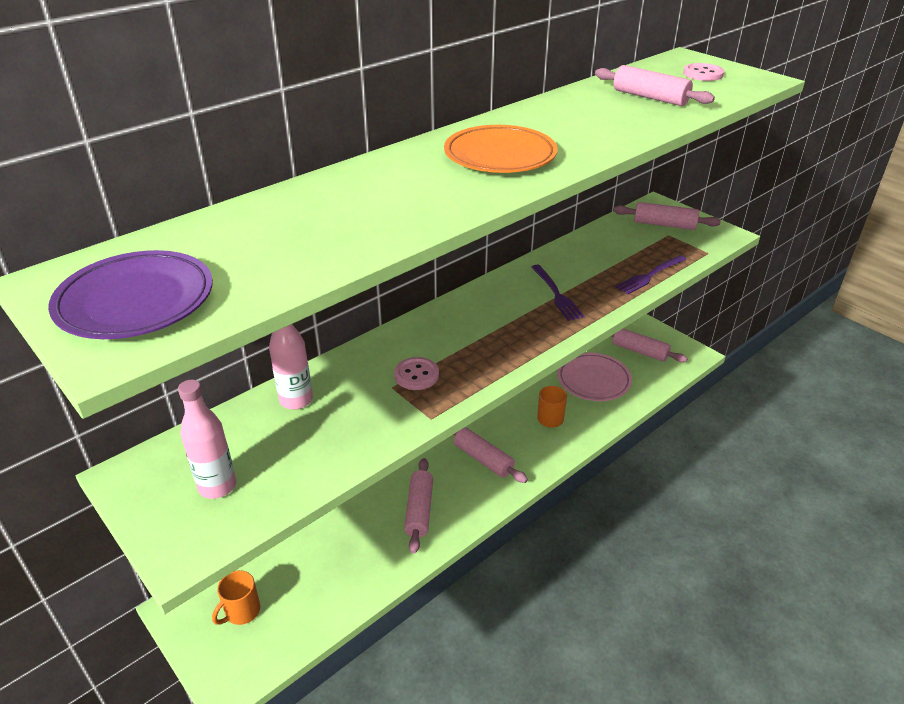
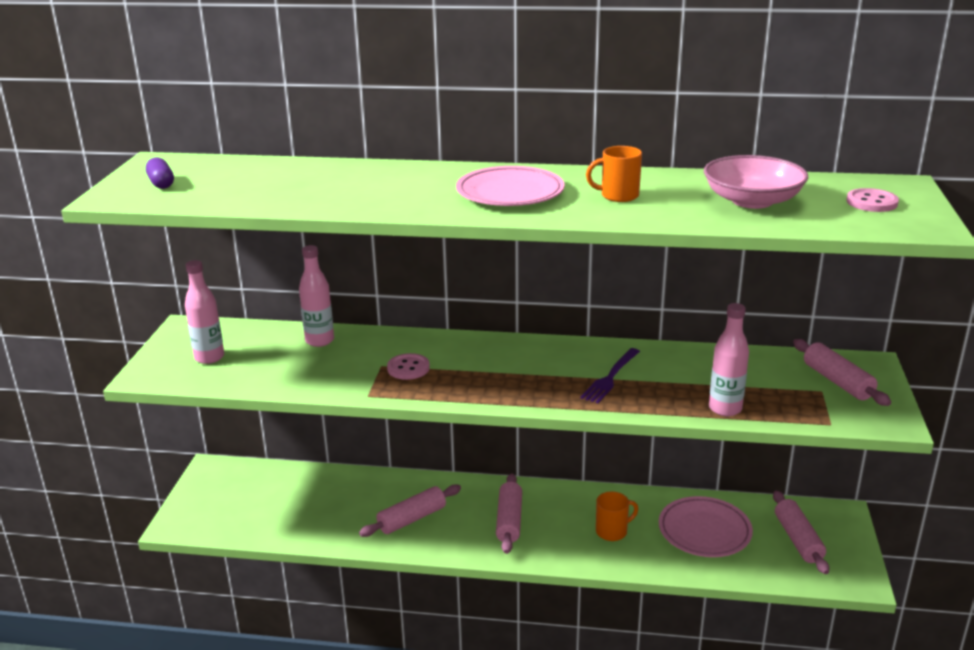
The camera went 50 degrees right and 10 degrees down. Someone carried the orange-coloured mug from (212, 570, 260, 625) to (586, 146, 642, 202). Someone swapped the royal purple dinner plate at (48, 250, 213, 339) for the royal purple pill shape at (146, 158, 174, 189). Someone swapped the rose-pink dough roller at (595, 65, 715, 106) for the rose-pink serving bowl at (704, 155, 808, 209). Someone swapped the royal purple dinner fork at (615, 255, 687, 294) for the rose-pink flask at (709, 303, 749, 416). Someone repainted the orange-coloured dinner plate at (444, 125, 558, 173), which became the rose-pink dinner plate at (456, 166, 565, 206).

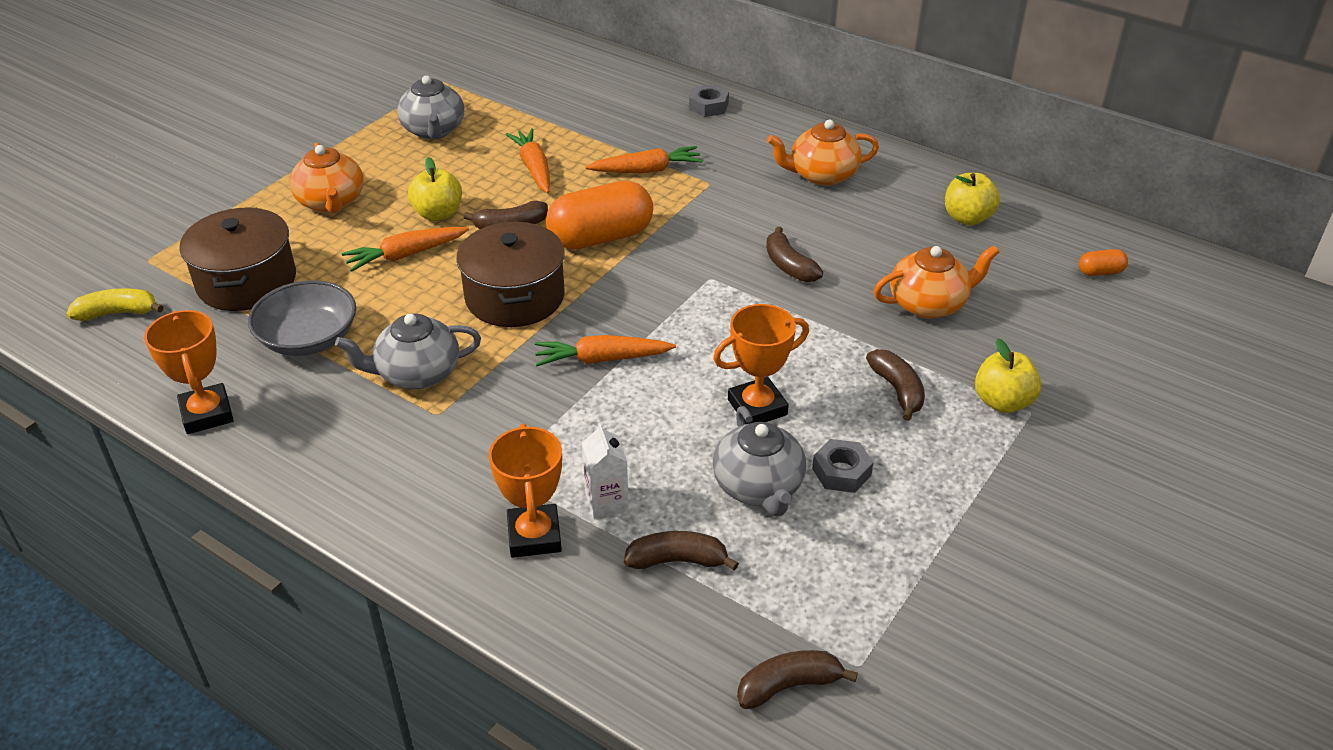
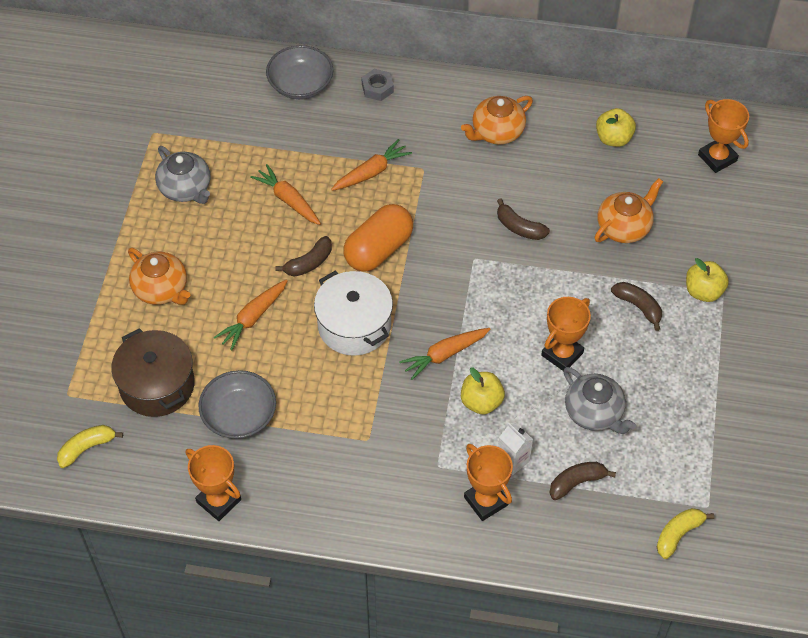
The camera went 25 degrees left and 15 degrees up. Someone took away the gray tea pot at (335, 314, 481, 389). Someone took away the gray hexagon nut at (812, 439, 873, 493). Someone put down the gray serving bowl at (266, 45, 333, 99). Someone carried the bright yellow toy apple from (408, 157, 462, 221) to (461, 368, 505, 415). Someone swapped the orange-coloured pill shape at (1079, 249, 1128, 276) for the orange-coloured trophy at (698, 99, 749, 173). Someone repainted the russet pot at (456, 222, 565, 327), which became the snow-white pot at (314, 271, 393, 356). Someone repainted the russet banana at (737, 650, 858, 709), which became the bright yellow banana at (657, 508, 714, 559).

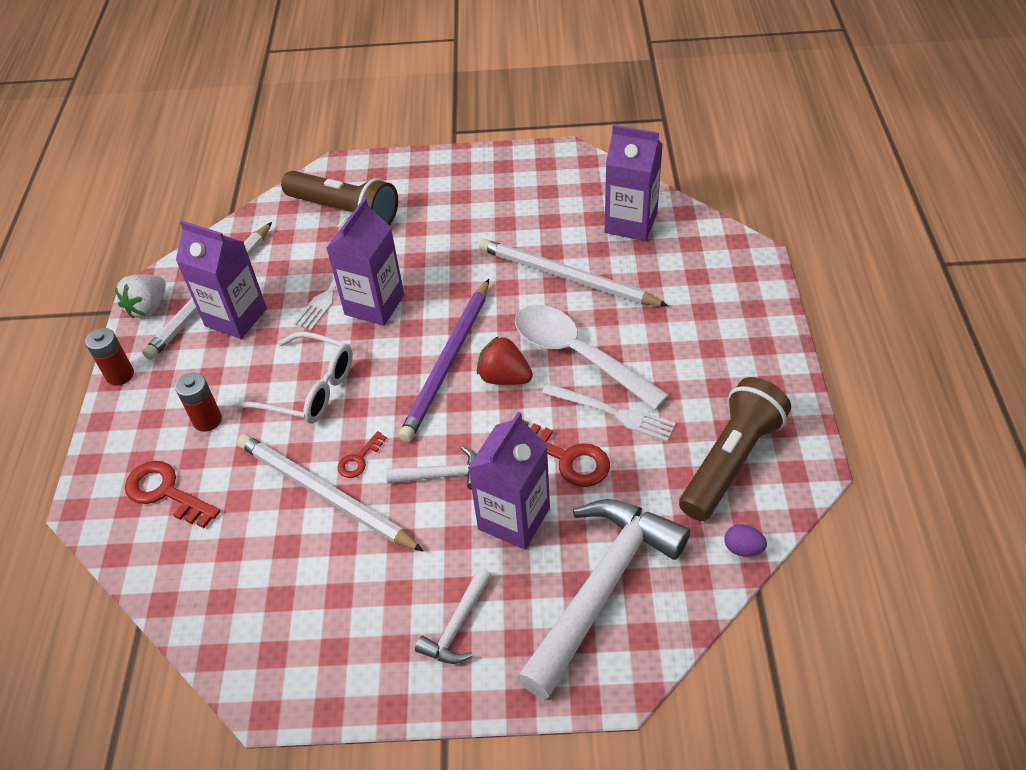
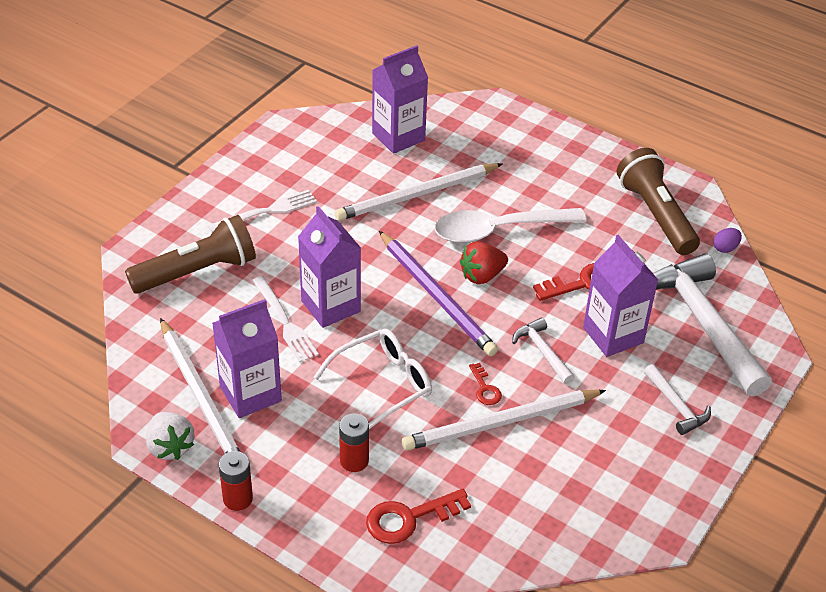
The camera went 60 degrees left and 5 degrees down. Someone carried the snow-white dinner fork from (542, 383, 676, 442) to (208, 190, 317, 233). Someone rotated the snow-white hammer at (386, 446, 477, 490) by 60 degrees counterclockwise.

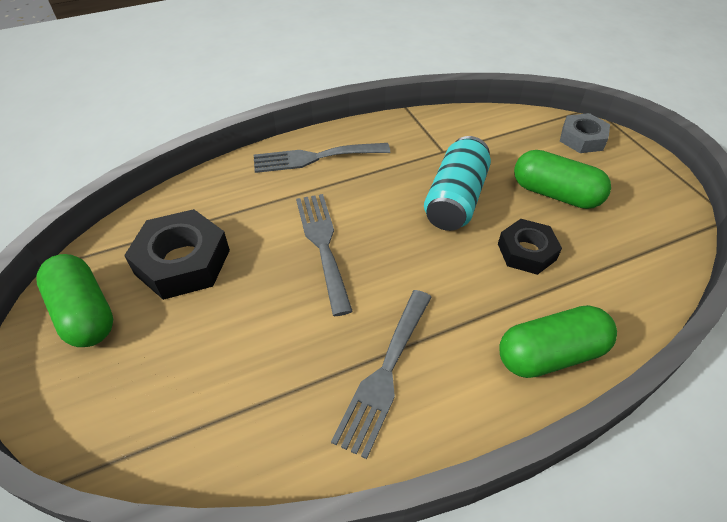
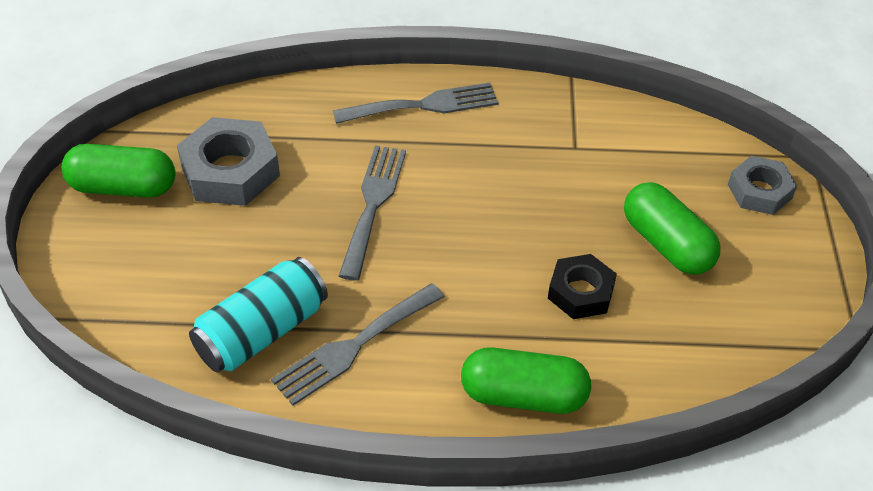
The camera went 25 degrees right and 0 degrees up. Someone carried the aqua soda can from (424, 136, 491, 231) to (189, 257, 328, 372). Someone repainted the jet-black hexagon nut at (124, 209, 230, 300), which became the gray hexagon nut at (177, 117, 280, 206). Someone rotated the green pill shape at (36, 254, 113, 347) by 75 degrees counterclockwise. Someone rotated the gray dinner fork at (254, 143, 390, 173) by 150 degrees clockwise.

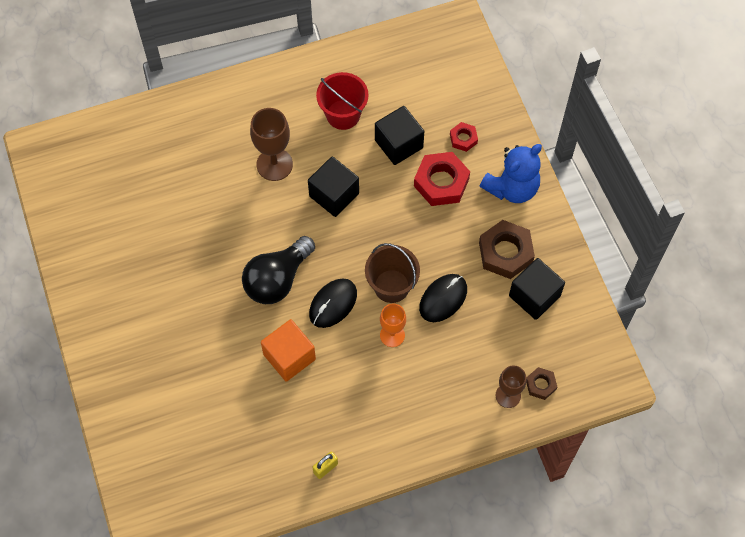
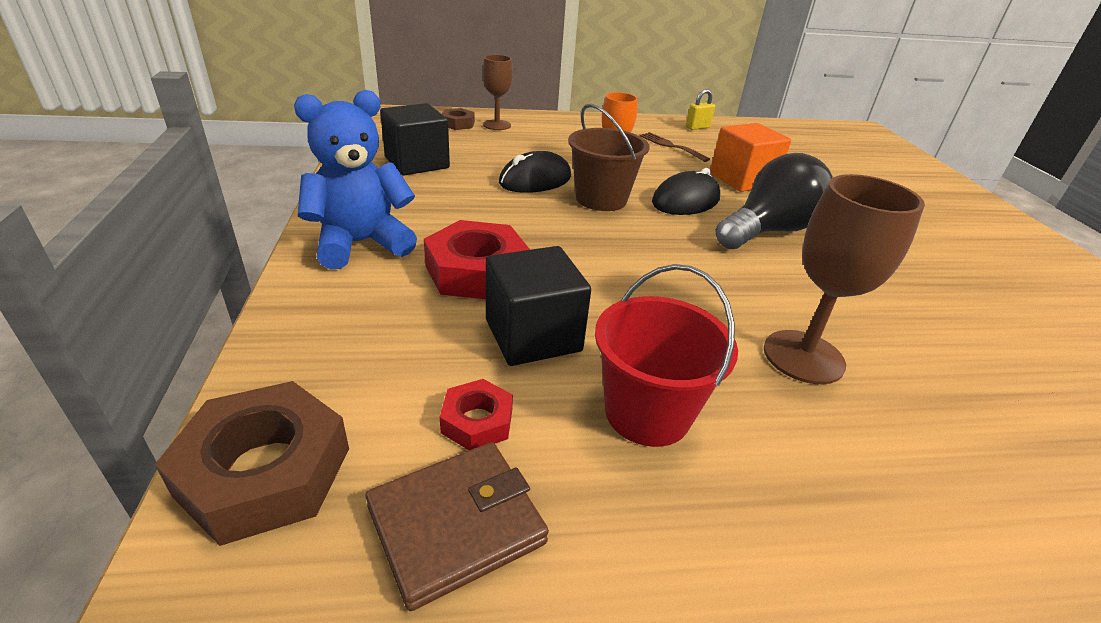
The camera went 170 degrees left and 30 degrees down. Someone took away the jet-black solid cube at (308, 156, 359, 217). Someone put down the russet wallet at (365, 442, 549, 611). Someone put down the russet dinner fork at (639, 132, 710, 162). Someone carried the scarlet hexagon nut from (450, 122, 478, 152) to (440, 379, 513, 450). Someone carried the russet hexagon nut from (479, 220, 535, 279) to (155, 381, 349, 546).

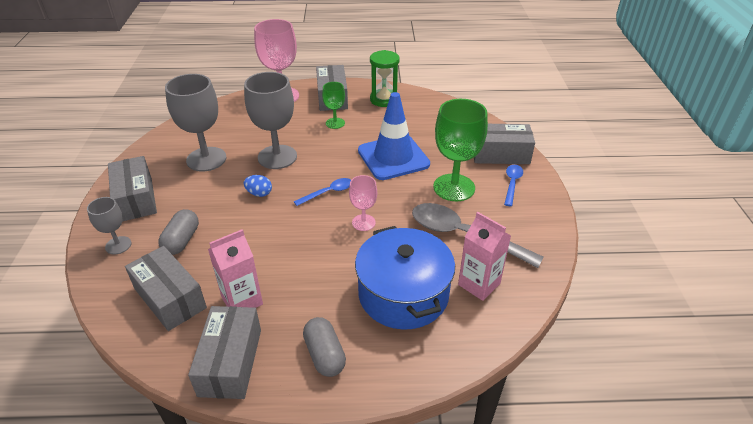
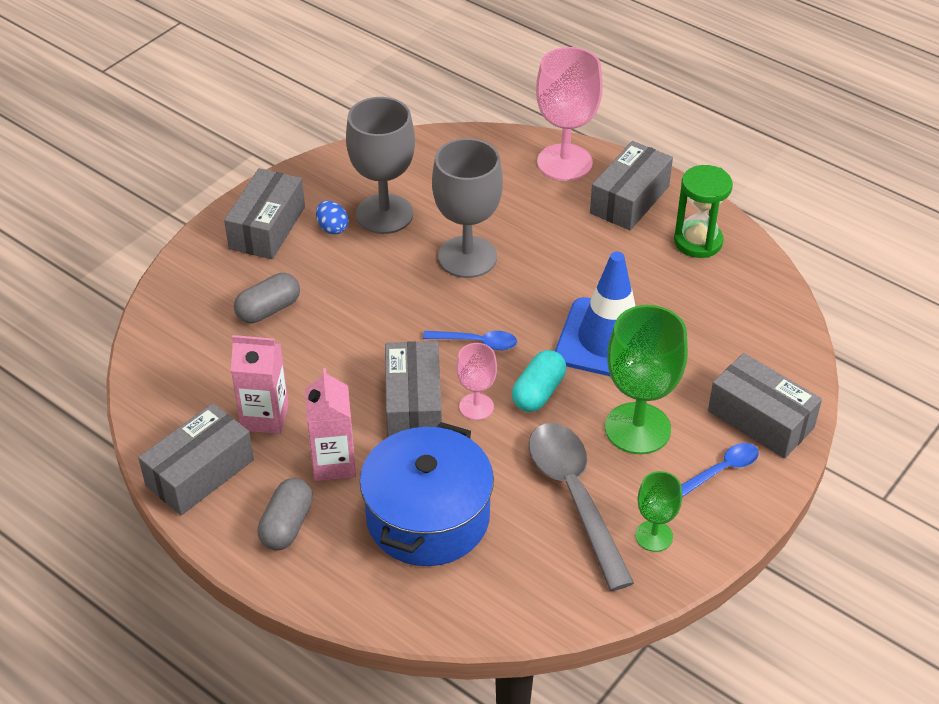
The camera went 40 degrees right and 5 degrees up. Someone took away the gray goblet at (87, 197, 131, 255). Someone put down the aqua pill shape at (512, 350, 566, 412). Someone carried the gray parcel from (125, 246, 207, 331) to (385, 341, 442, 438). Someone carried the cobalt toy egg from (244, 175, 272, 197) to (316, 201, 348, 235). Someone carried the green goblet from (322, 82, 345, 129) to (635, 471, 682, 552). Someone carried the rose-pink carton from (458, 212, 511, 301) to (305, 368, 356, 481).

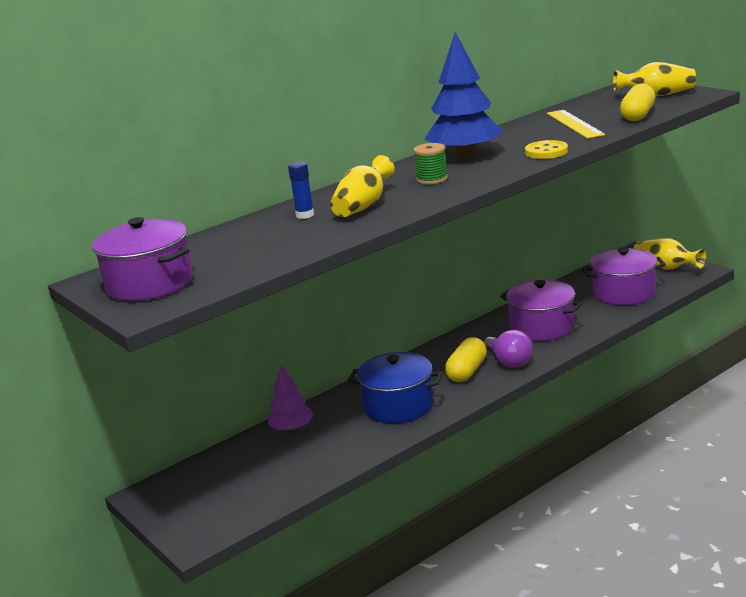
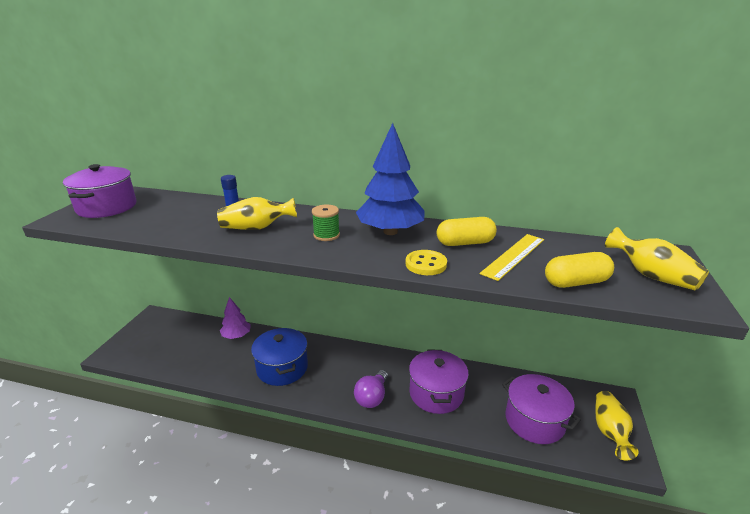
The camera went 50 degrees right and 5 degrees up. Someone carried the bright yellow pill shape from (445, 337, 487, 382) to (437, 217, 497, 246).

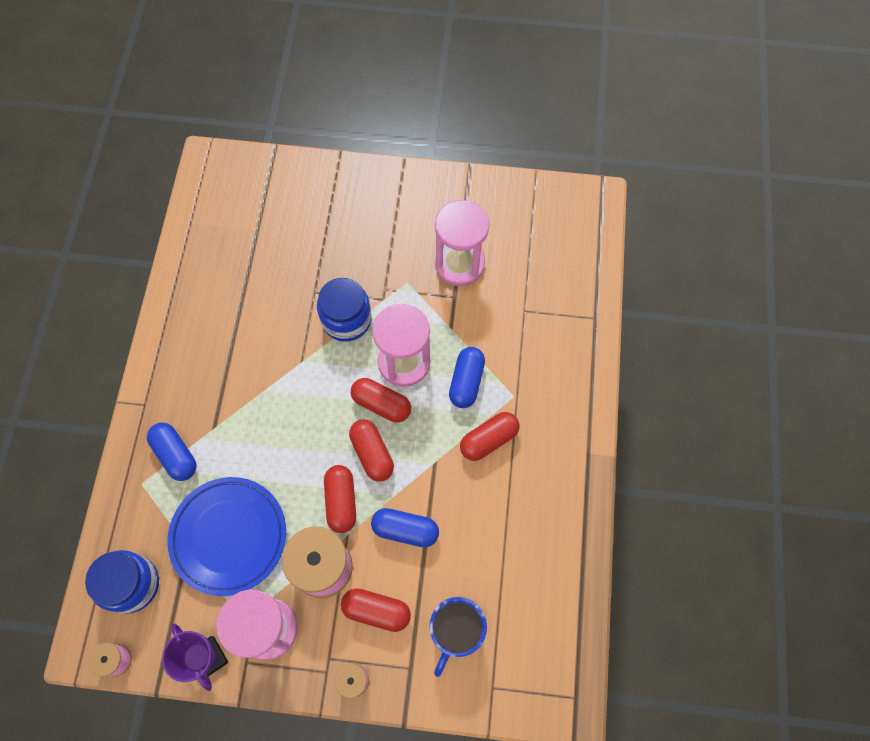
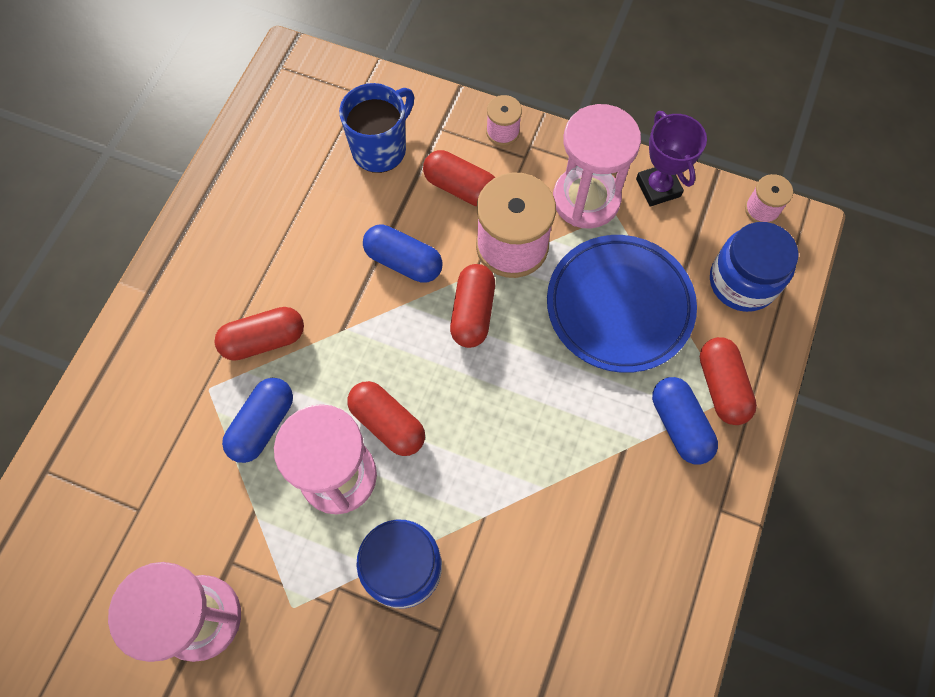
The camera went 165 degrees left and 0 degrees up. Someone carried the scarlet pill shape from (349, 419, 394, 482) to (700, 337, 757, 425).

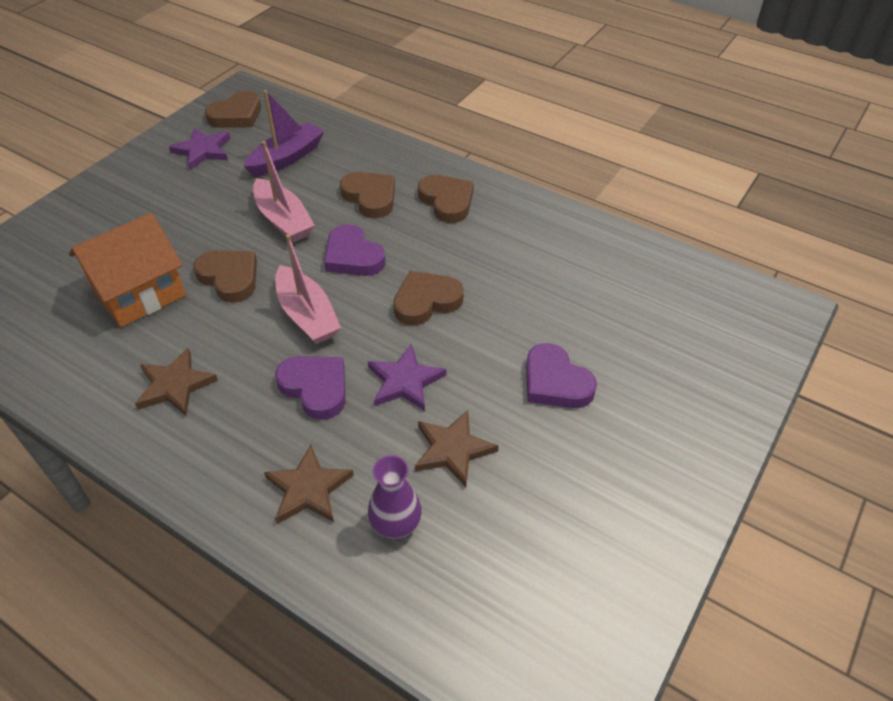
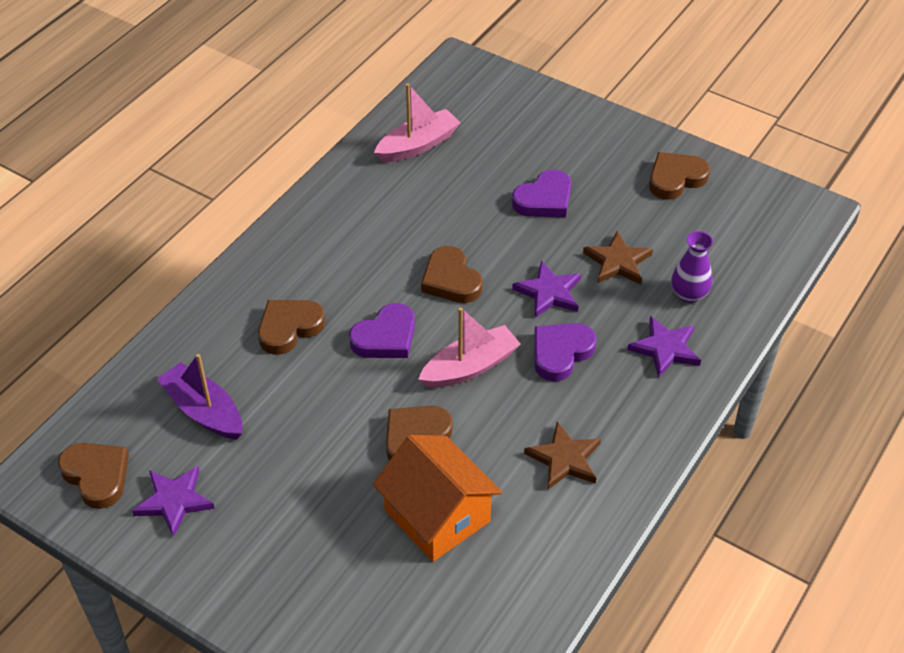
The camera went 90 degrees left and 0 degrees up. Someone carried the rose-pink toy boat from (253, 141, 315, 242) to (374, 83, 461, 162). Someone carried the russet love heart from (418, 175, 474, 223) to (649, 152, 710, 200). Someone repainted the russet star shape at (264, 445, 354, 524), which became the royal purple star shape at (627, 316, 701, 378).

